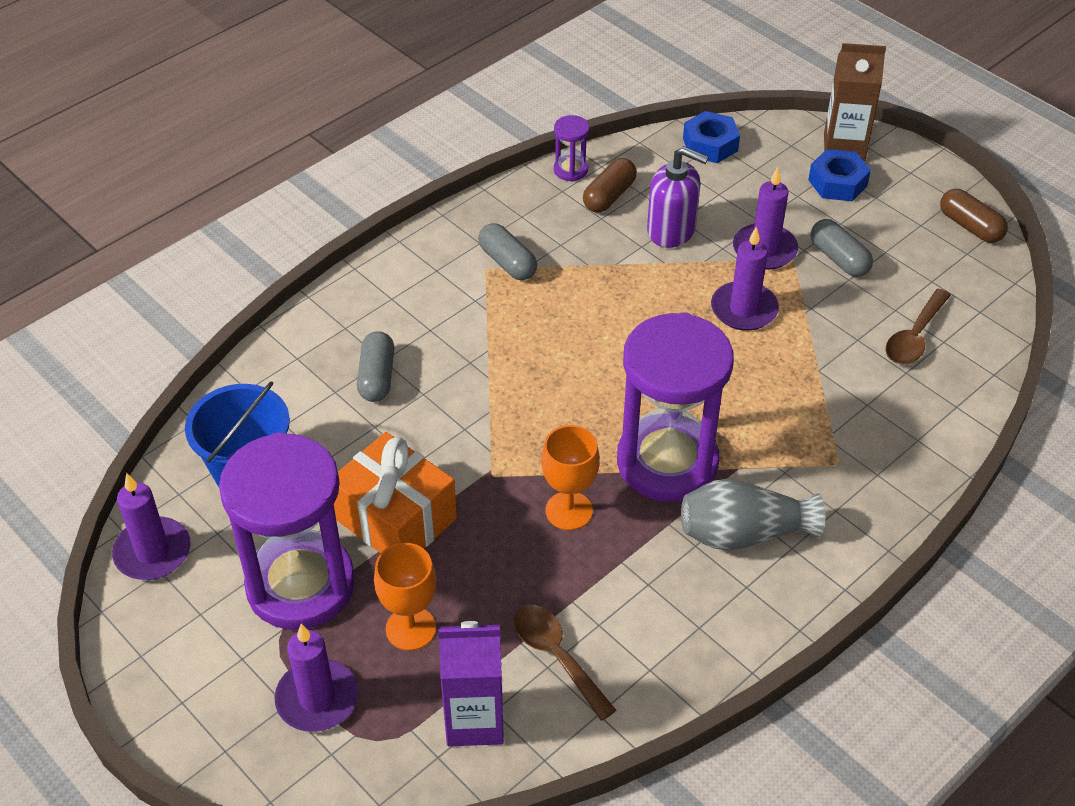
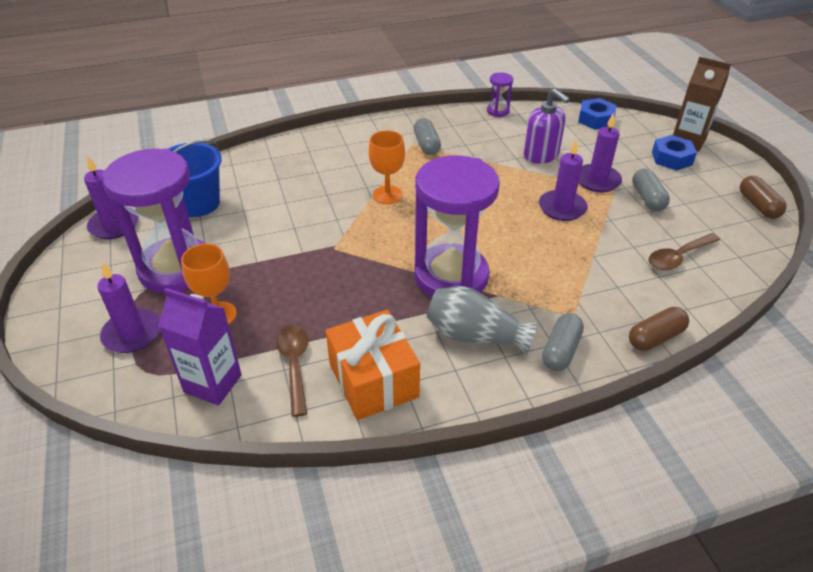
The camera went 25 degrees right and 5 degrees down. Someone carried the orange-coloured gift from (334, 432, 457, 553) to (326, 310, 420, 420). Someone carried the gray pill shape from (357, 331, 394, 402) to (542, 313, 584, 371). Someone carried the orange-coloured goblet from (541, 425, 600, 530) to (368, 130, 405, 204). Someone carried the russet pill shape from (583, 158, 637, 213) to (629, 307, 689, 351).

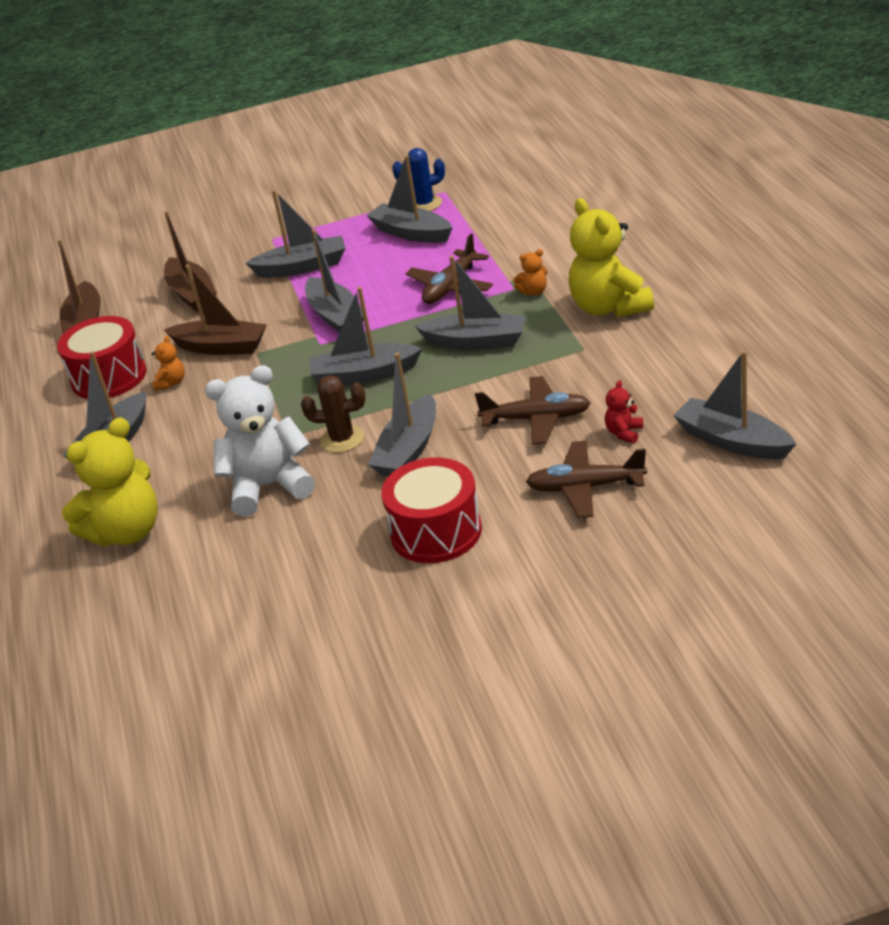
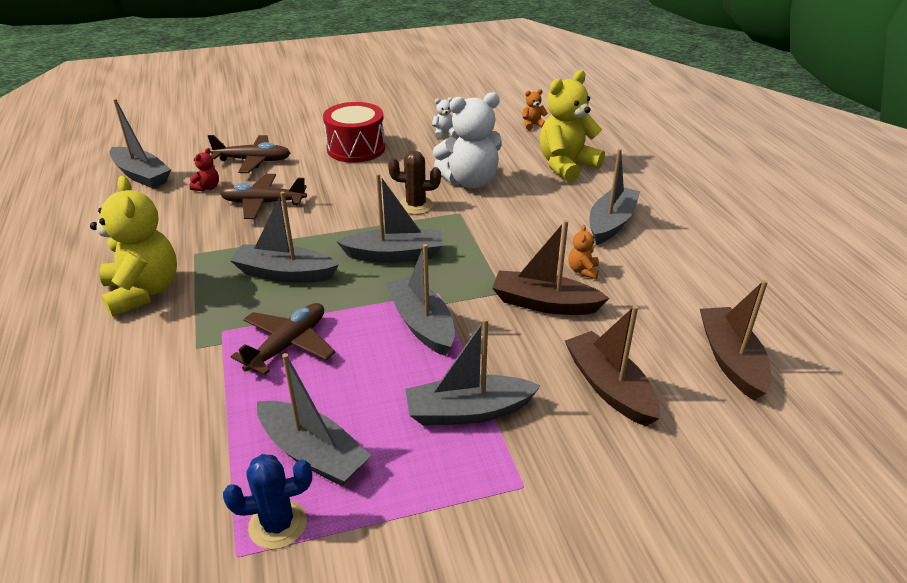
The camera went 175 degrees right and 0 degrees up. Someone took away the scarlet drum at (57, 316, 147, 399). Someone took away the gray toy boat at (368, 353, 436, 477). Someone put down the snow-white teddy at (432, 97, 458, 139). Someone carried the orange-coloured teddy from (513, 249, 548, 296) to (523, 89, 548, 130).

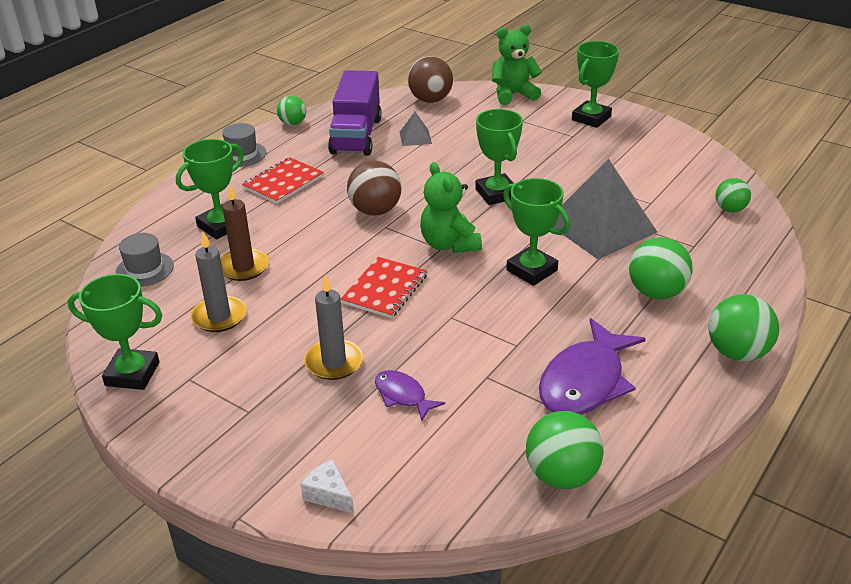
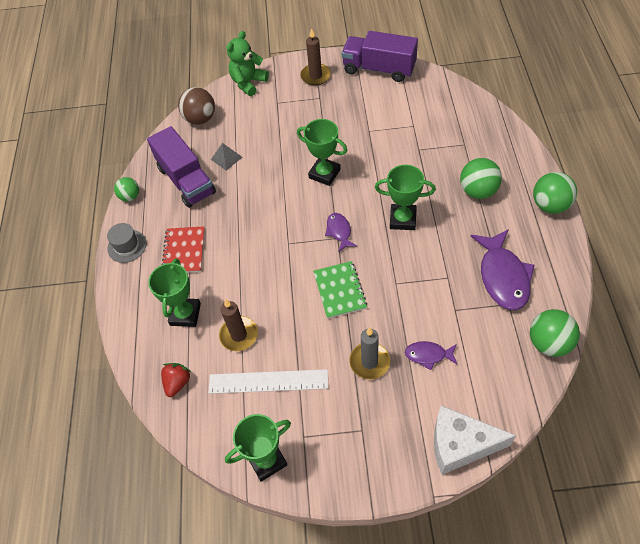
The camera went 35 degrees left and 20 degrees up. Someone took away the russet ball at (347, 161, 401, 215). Someone took away the gray solid pyramid at (553, 159, 657, 259). Someone took away the green ball at (715, 178, 751, 212). Someone put down the royal purple truck at (342, 31, 418, 82). Someone swapped the gray hat at (115, 233, 174, 287) for the scarlet berry at (161, 363, 192, 397). Someone swapped the gray pillar candle at (191, 232, 246, 332) for the snow-white measuring stick at (208, 369, 328, 394). Someone swapped the green teddy at (420, 162, 482, 253) for the royal purple fish figure at (325, 213, 357, 252). Someone swapped the green trophy at (572, 41, 619, 128) for the russet pillar candle at (300, 28, 331, 86). Someone repainted the scarlet exercise book at (341, 257, 427, 318), which became the green exercise book at (313, 261, 368, 319). Someone scaled the snow-white cheese wedge at (301, 459, 354, 514) by 2.12.

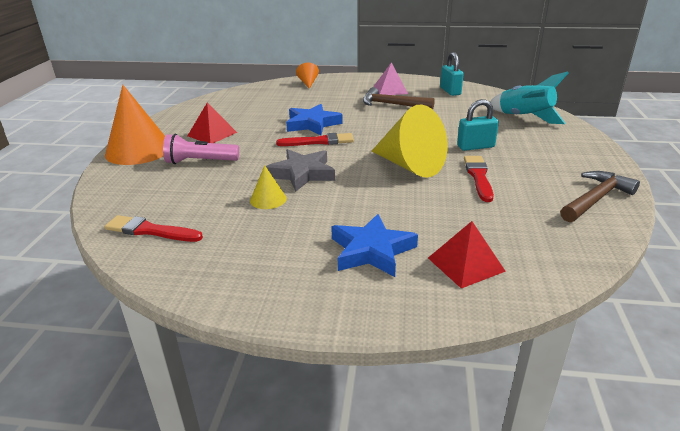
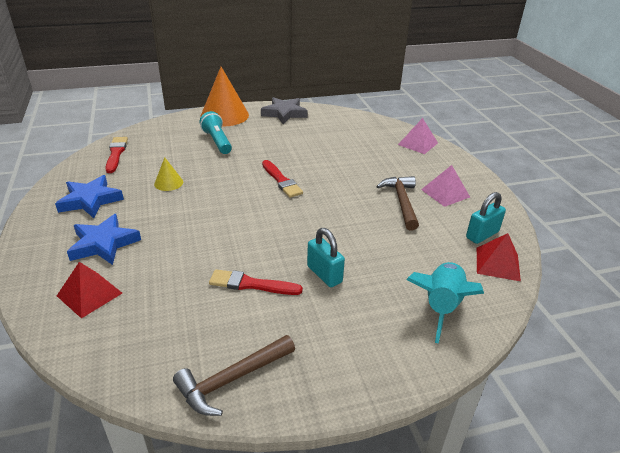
The camera went 65 degrees right and 5 degrees up. Someone took away the bright yellow solid cone at (371, 104, 447, 178). Someone carried the scarlet solid pyramid from (188, 103, 237, 143) to (477, 233, 521, 281). Someone carried the gray star shape from (266, 149, 335, 192) to (261, 97, 308, 124). Someone carried the cobalt star shape from (286, 104, 343, 135) to (55, 175, 124, 218). Someone swapped the orange-coloured solid cone at (296, 63, 319, 89) for the rose-pink solid pyramid at (398, 118, 438, 154). Someone repainted the rose-pink torch at (163, 134, 239, 164), which became the aqua torch at (200, 111, 232, 154). Someone rotated the scarlet brush at (464, 156, 494, 202) by 150 degrees counterclockwise. Someone rotated the russet hammer at (560, 171, 640, 222) by 120 degrees clockwise.

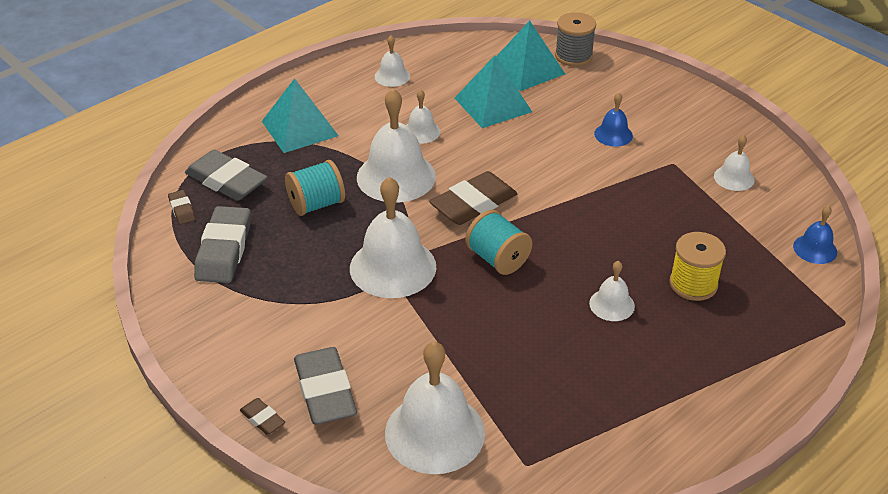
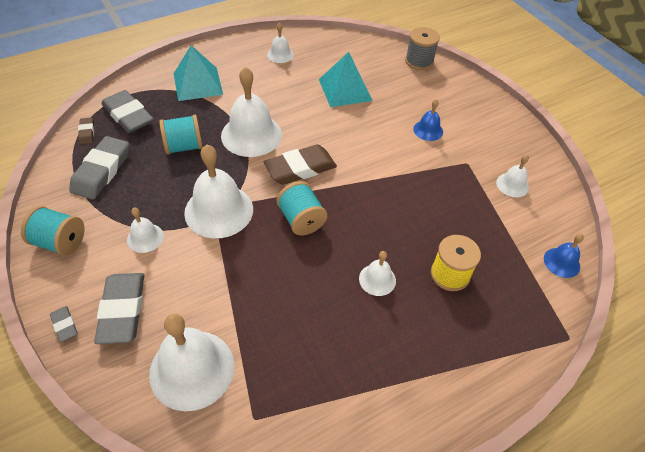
The camera went 10 degrees right and 10 degrees up. Someone took away the aqua solid pyramid at (496, 20, 565, 91). Someone put down the aqua reel of thread at (21, 206, 84, 256). Someone carried the snow-white bell from (406, 90, 440, 144) to (127, 208, 164, 253). Someone repainted the russet pencil eraser at (240, 398, 285, 435), which became the gray pencil eraser at (50, 306, 78, 342).

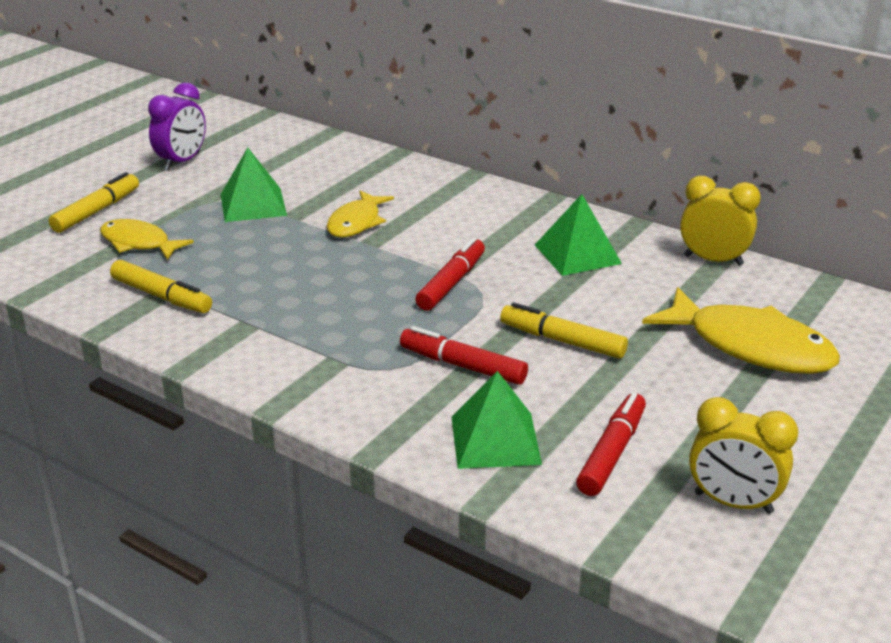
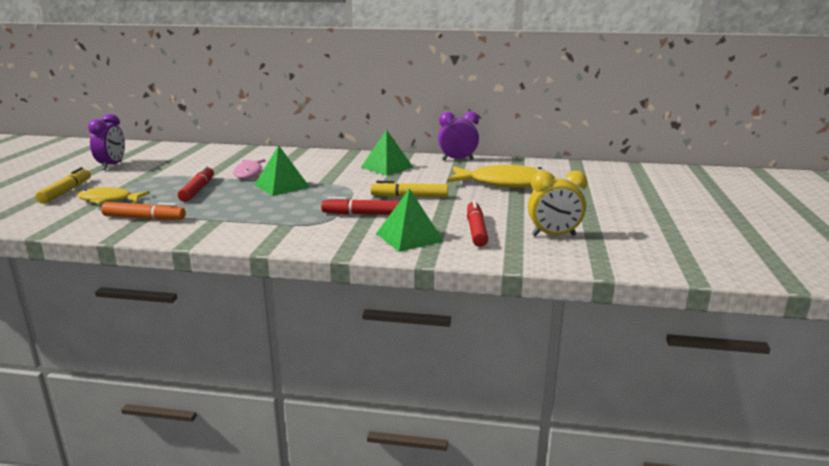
The camera went 25 degrees left and 10 degrees down. Someone carried the green solid pyramid from (221, 147, 287, 222) to (255, 145, 310, 196). Someone carried the scarlet felt pen from (415, 238, 485, 311) to (178, 166, 214, 202). Someone repainted the bright yellow felt pen at (110, 260, 212, 313), which became the orange-coloured felt pen at (101, 202, 186, 220). Someone repainted the bright yellow fish figure at (327, 190, 394, 238), which became the rose-pink fish figure at (233, 159, 265, 179). Someone repainted the bright yellow clock at (680, 176, 761, 266), which became the royal purple clock at (438, 111, 479, 160).

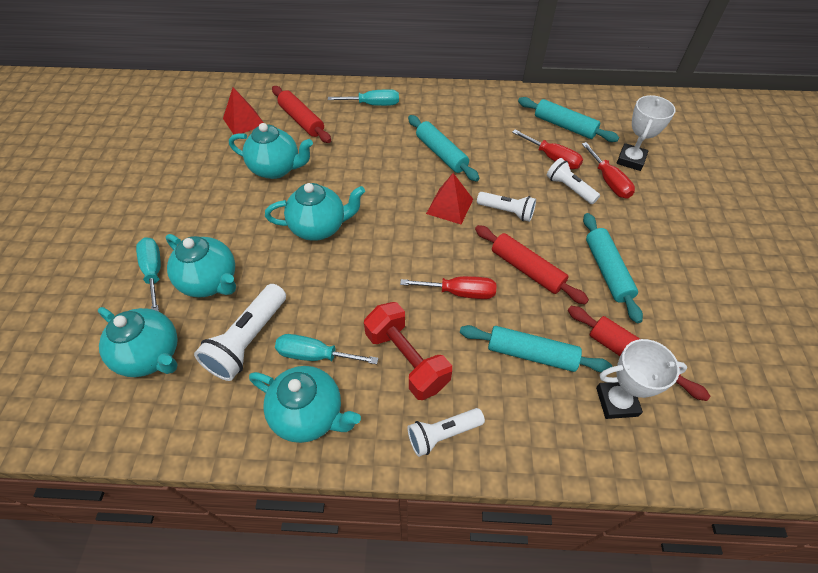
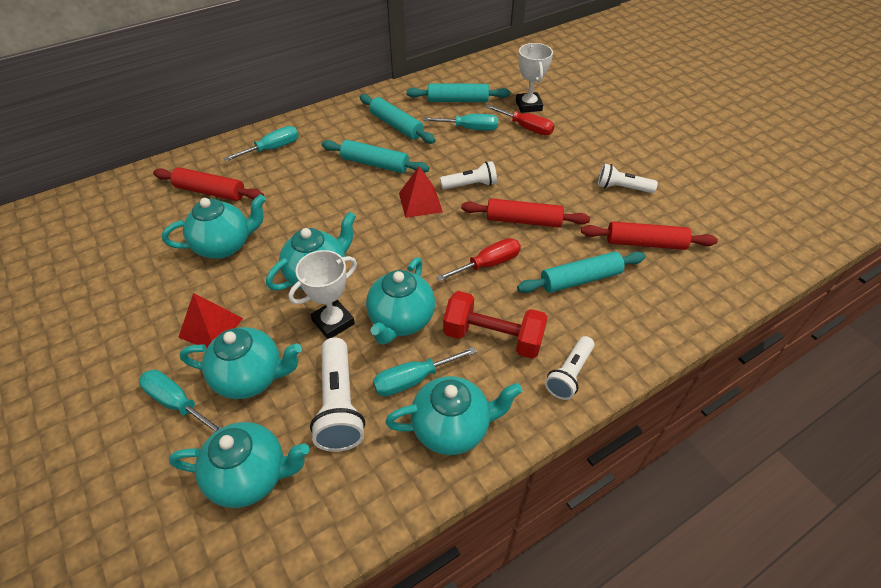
The camera went 35 degrees left and 5 degrees down. Someone put down the aqua tea pot at (366, 257, 435, 345). Someone carried the scarlet solid pyramid from (223, 87, 264, 135) to (178, 293, 243, 349). Someone carried the snow-white torch from (547, 158, 600, 204) to (598, 164, 658, 193). Someone carried the aqua dough roller from (583, 213, 643, 323) to (360, 94, 436, 144). Someone carried the snow-white trophy from (596, 339, 687, 419) to (288, 250, 357, 339). Someone repainted the scarlet screwdriver at (512, 130, 583, 169), which became the aqua screwdriver at (423, 114, 498, 131).

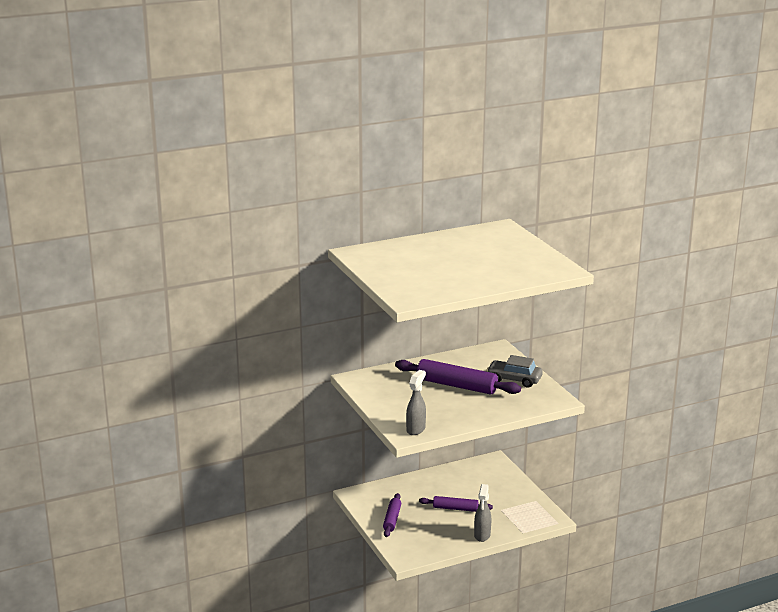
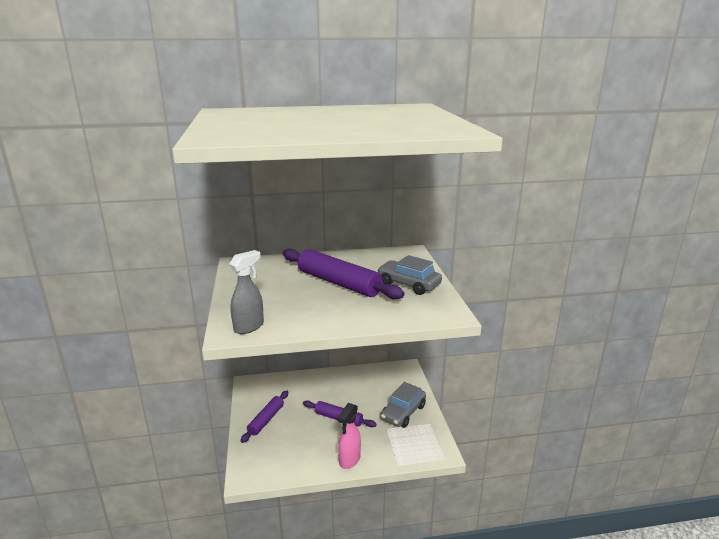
The camera went 15 degrees right and 0 degrees up. Someone put down the gray toy car at (381, 382, 426, 428). Someone repainted the gray sprayer at (474, 484, 491, 542), which became the rose-pink sprayer at (338, 403, 361, 469).

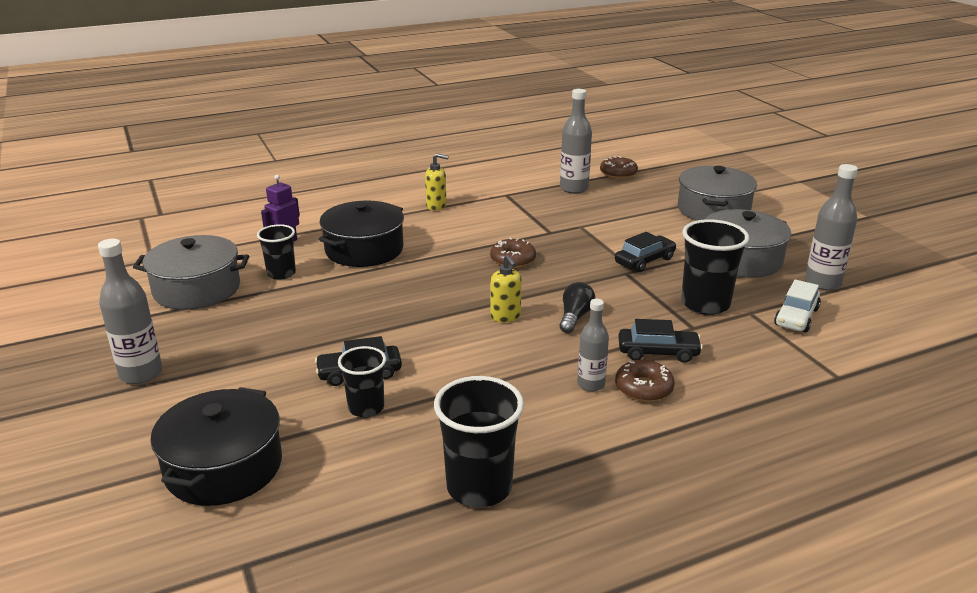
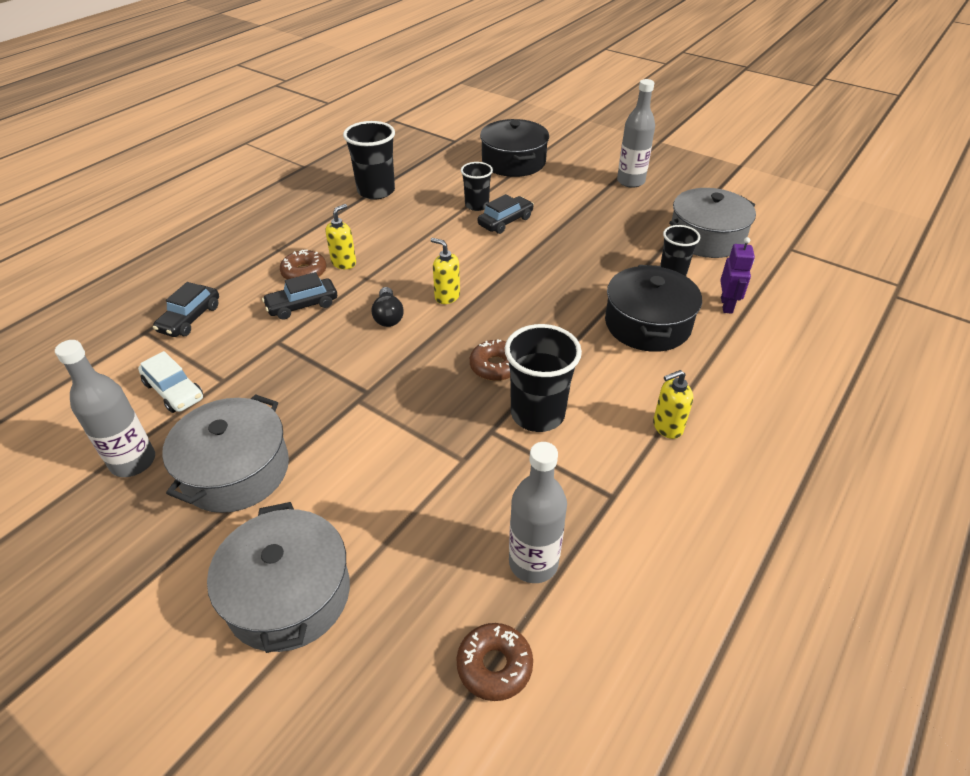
The camera went 150 degrees right and 15 degrees up. Someone carried the jet-black toy car from (615, 232, 677, 272) to (153, 282, 219, 337). Someone carried the jet-black tumbler from (681, 219, 749, 315) to (505, 324, 582, 432). Someone swapped the gray flask at (577, 299, 609, 392) for the bright yellow soap pump at (325, 204, 356, 269). Someone rotated the snow-white toy car at (774, 280, 821, 332) by 135 degrees clockwise.

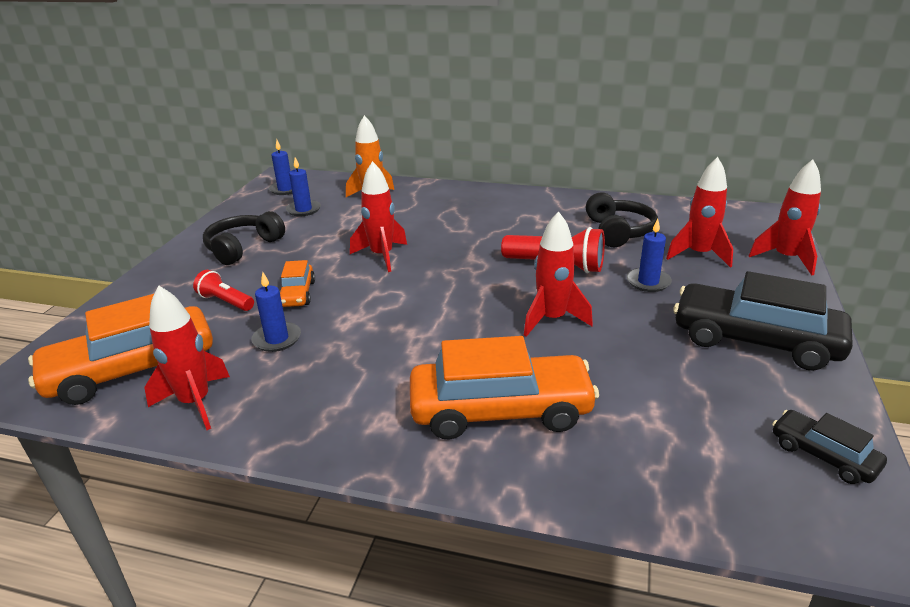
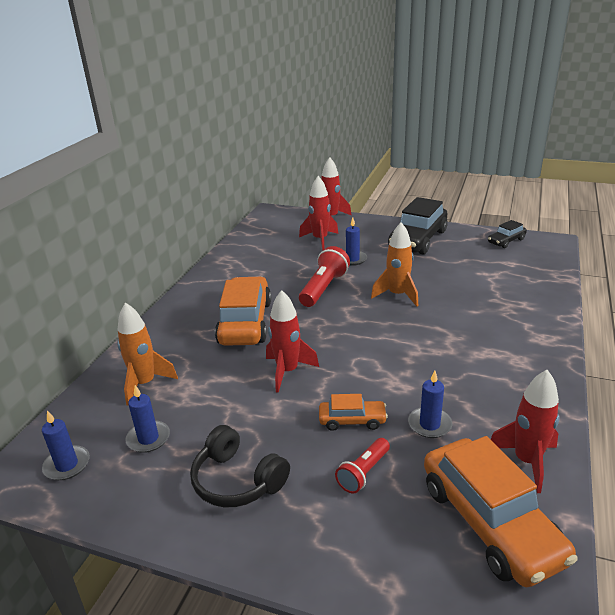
The camera went 85 degrees left and 0 degrees up. Someone took away the jet-black over-ear headphones at (586, 192, 658, 247). Someone carried the orange-coloured toy car from (410, 336, 599, 440) to (215, 277, 271, 346). Someone repainted the scarlet spaceship at (524, 211, 593, 337), which became the orange-coloured spaceship at (371, 222, 418, 307).

